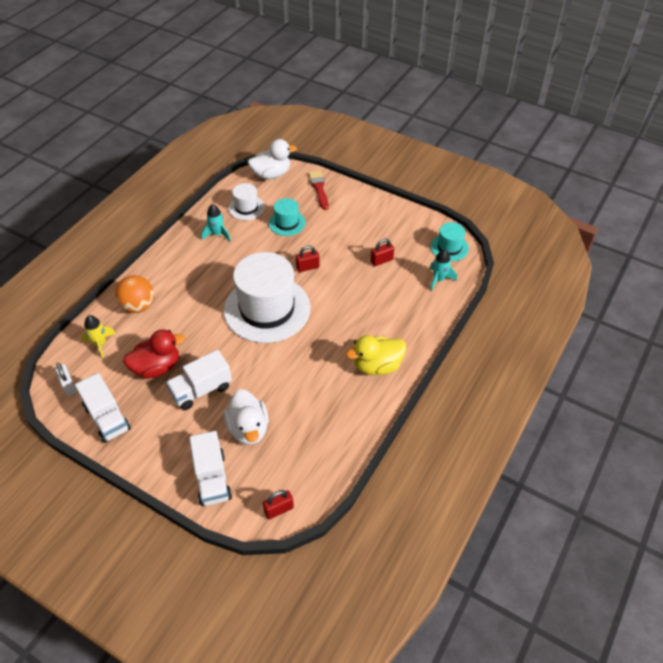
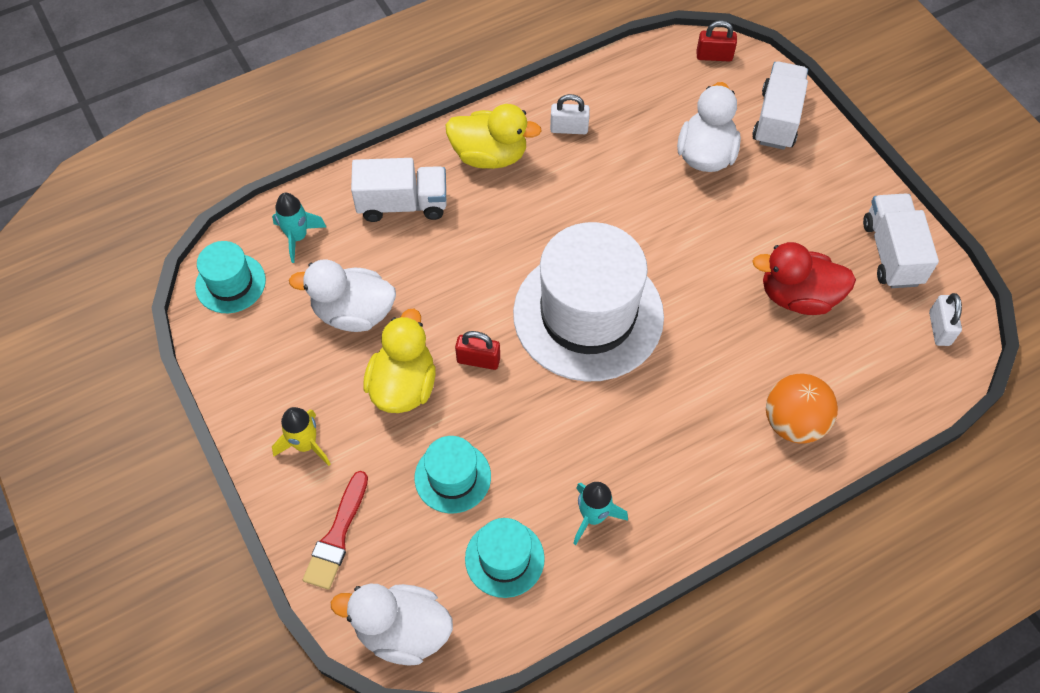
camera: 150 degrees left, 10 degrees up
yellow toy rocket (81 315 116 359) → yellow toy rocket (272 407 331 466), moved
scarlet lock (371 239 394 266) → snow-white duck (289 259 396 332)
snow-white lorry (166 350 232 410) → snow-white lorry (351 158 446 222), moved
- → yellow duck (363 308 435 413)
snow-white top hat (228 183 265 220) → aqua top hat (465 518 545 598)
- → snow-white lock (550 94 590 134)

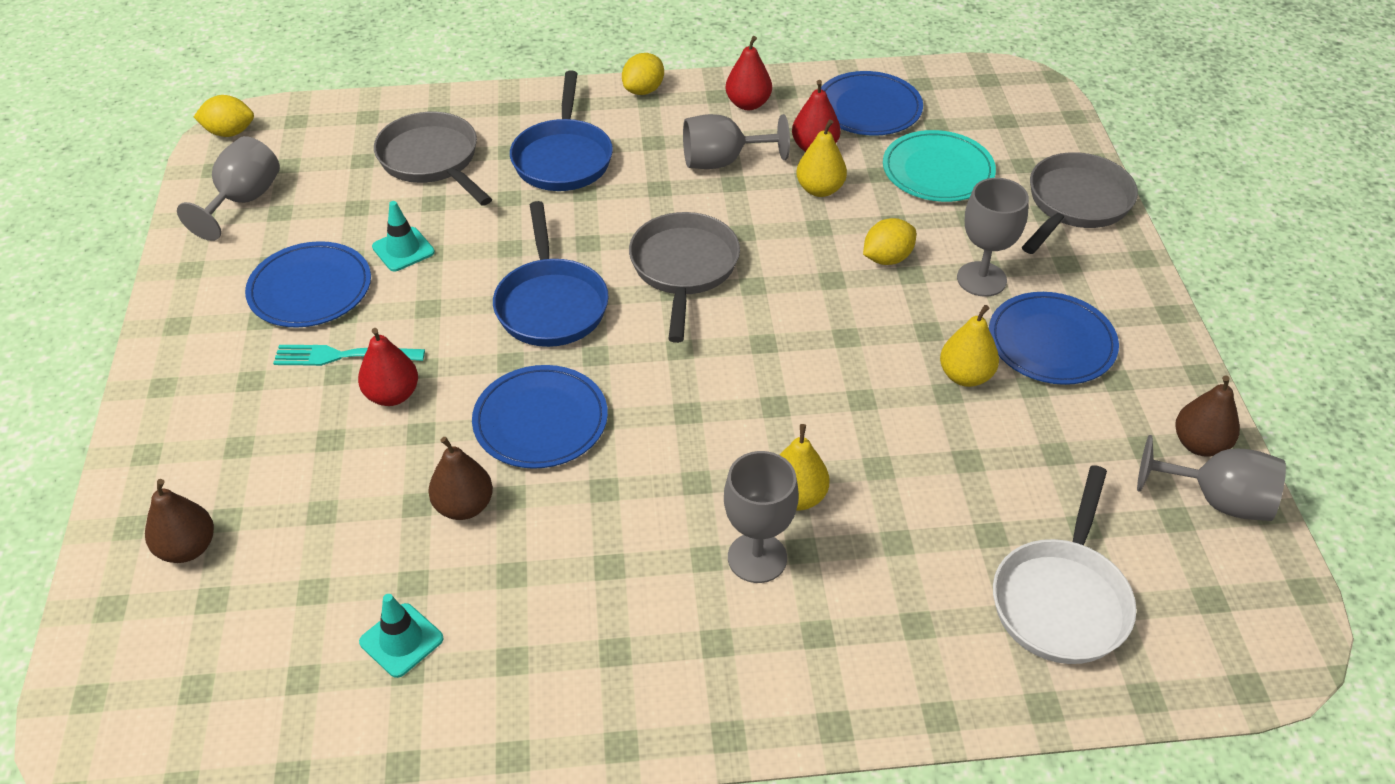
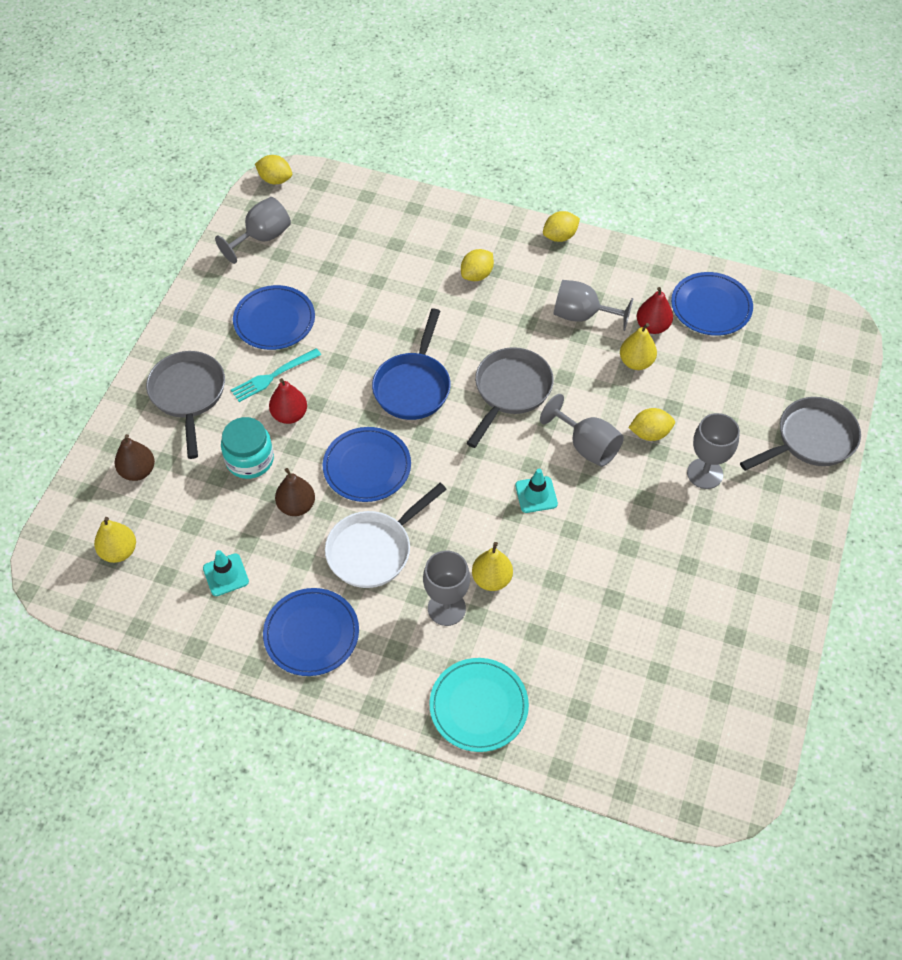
camera: 25 degrees right, 10 degrees up
yellow pear (940 305 999 387) → yellow pear (94 517 136 563), moved
gray skillet (374 112 492 206) → gray skillet (146 351 225 459), moved
- → aqua jam jar (221 417 274 479)
aqua table fork (273 345 425 366) → aqua table fork (231 348 321 402), 60 degrees counterclockwise
royal blue plate (989 292 1119 385) → royal blue plate (263 588 359 676), moved
snow-white skillet (993 465 1137 664) → snow-white skillet (325 483 447 588), moved
aqua plate (883 130 996 202) → aqua plate (429 658 529 752), moved
royal blue skillet (510 71 613 191) → yellow toy lemon (461 249 494 281)
aqua road cone (372 201 435 271) → aqua road cone (515 469 558 513), moved
gray goblet (1137 435 1286 521) → gray goblet (540 394 624 467), moved
scarlet pear (726 36 772 110) → -
russet pear (1175 375 1240 456) → -

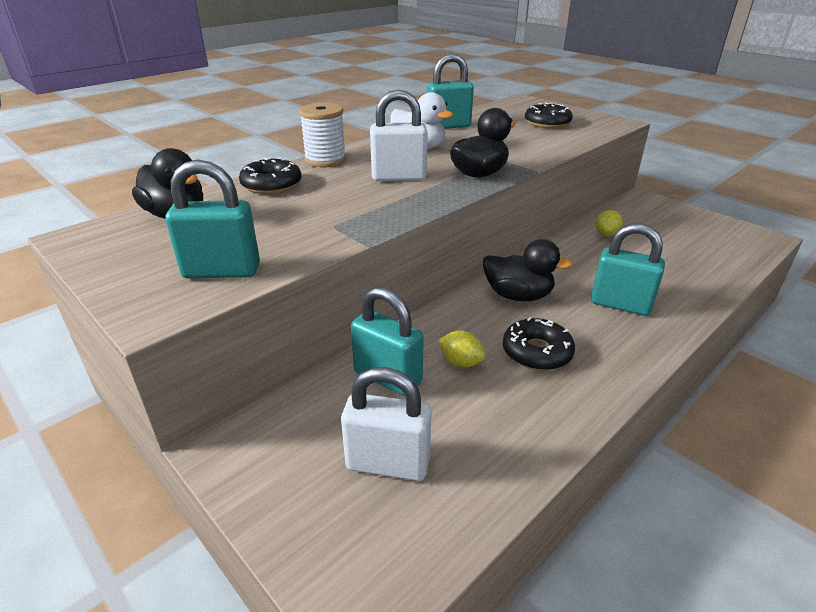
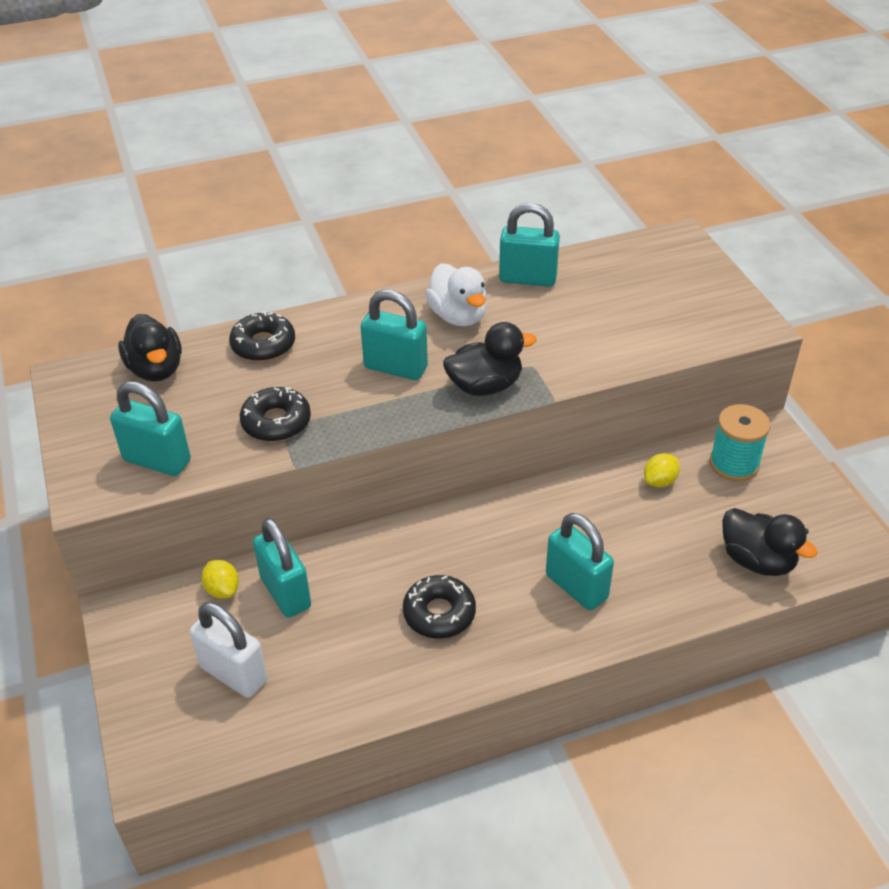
camera: 25 degrees right, 10 degrees up
yellow toy lemon (439 331 486 367) → yellow toy lemon (201 560 239 599), moved
jet-black doughnut (525 103 573 128) → jet-black doughnut (240 387 311 442), moved
snow-white lock (370 90 428 181) → aqua lock (361 290 428 380)
- → aqua spool (710 404 770 482)
jet-black duck (483 239 573 301) → jet-black duck (722 508 818 576), moved
snow-white spool (299 103 346 167) → -

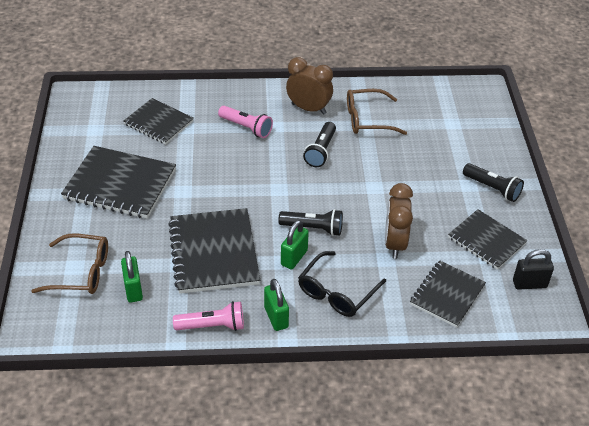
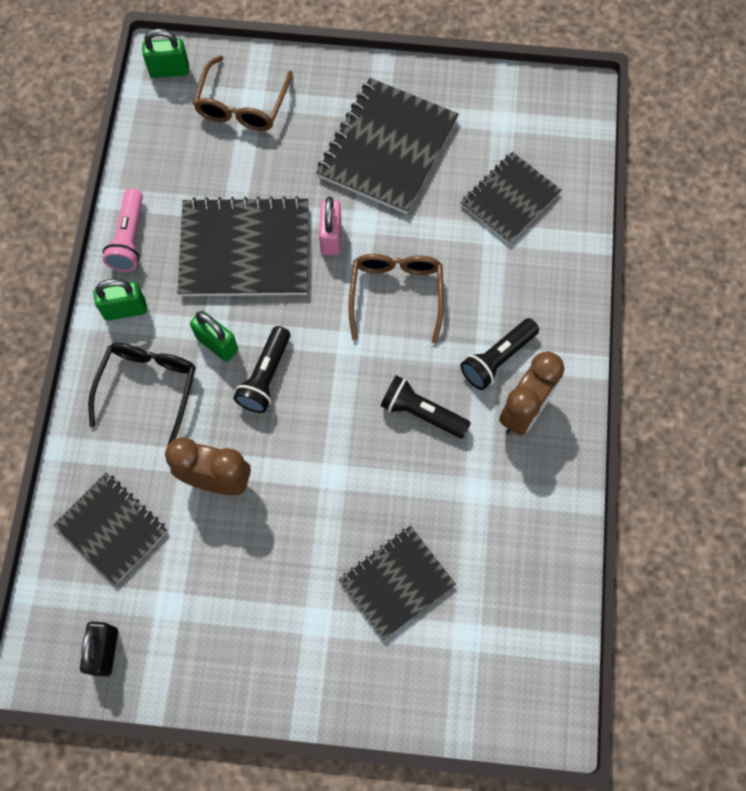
camera: 100 degrees right, 25 degrees up
jet-black eyeglasses (298 251 386 317) → jet-black eyeglasses (88 343 196 445), 60 degrees clockwise
green lock (121 251 143 302) → green lock (142 29 189 78), moved
- → pink lock (319 196 341 255)
jet-black notebook (448 209 528 270) → jet-black notebook (339 526 456 640), moved
russet eyeglasses (347 89 407 135) → russet eyeglasses (348 254 444 344), moved
jet-black torch (463 163 524 202) → jet-black torch (460 318 539 390), moved
pink torch (218 106 273 138) → -

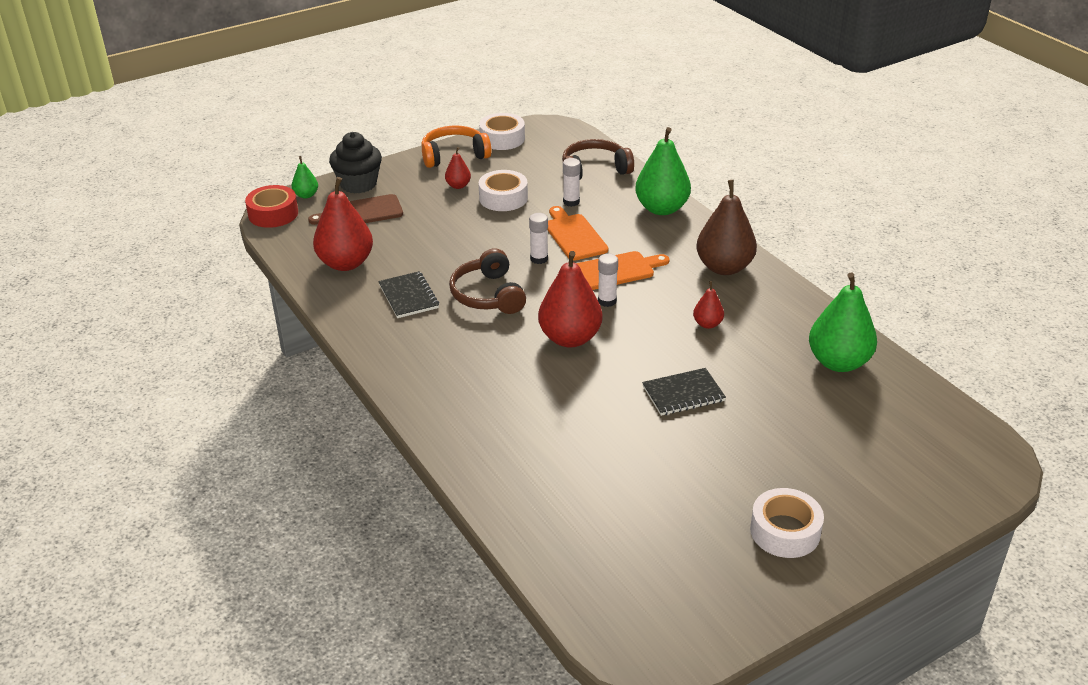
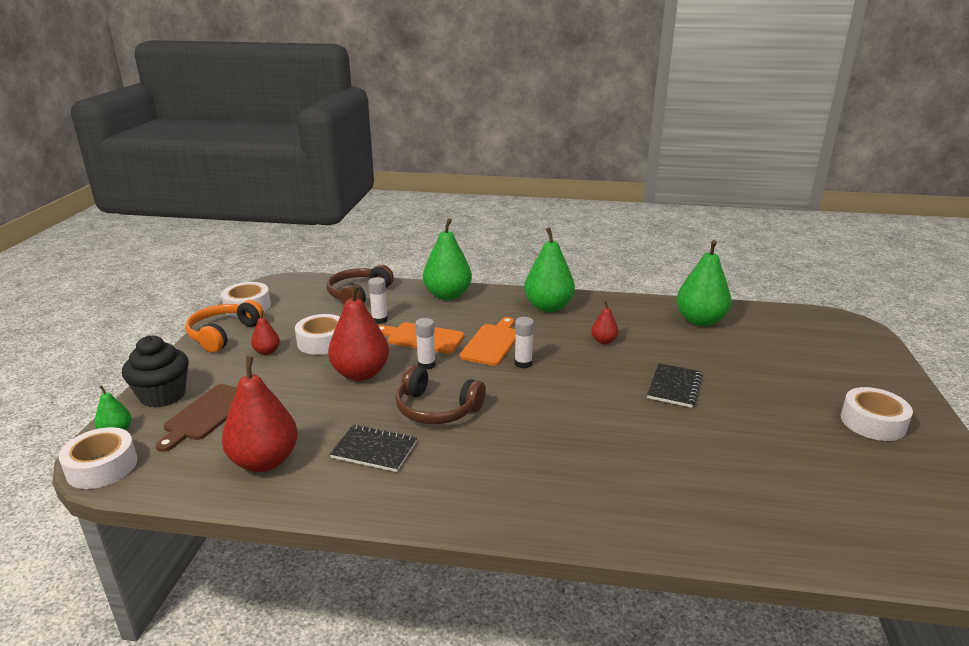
camera: 50 degrees left, 10 degrees down
scarlet sticky tape (245 185 298 228) → snow-white sticky tape (59 427 137 489)
scarlet pear (538 251 603 347) → scarlet pear (328 284 389 381), moved
russet pear (697 180 757 275) → green pear (524 227 575 312)

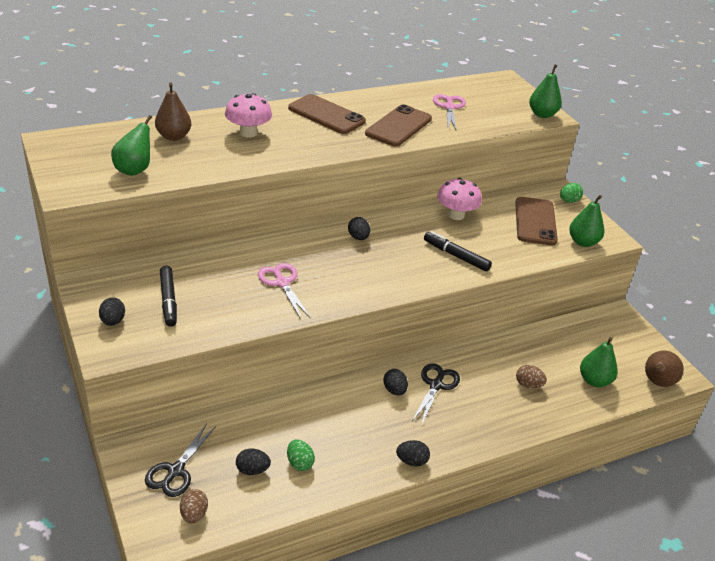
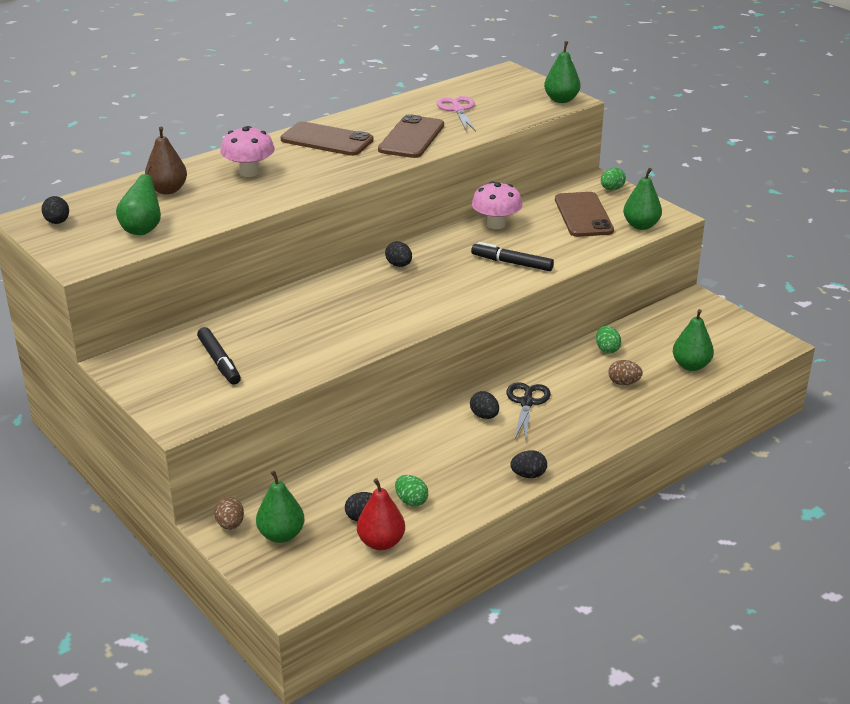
camera: 10 degrees left, 5 degrees down
jet-black toy egg (99 297 125 326) → jet-black toy egg (41 196 69 224), moved
russet toy egg (180 489 208 523) → russet toy egg (214 497 244 530), moved
jet-black pair of scissors (145 423 216 497) → green pear (256 470 305 543)
- → scarlet pear (357 478 405 550)
- → green toy egg (596 326 621 353)
pink pair of scissors (258 263 310 319) → -
russet pear (645 350 684 387) → -

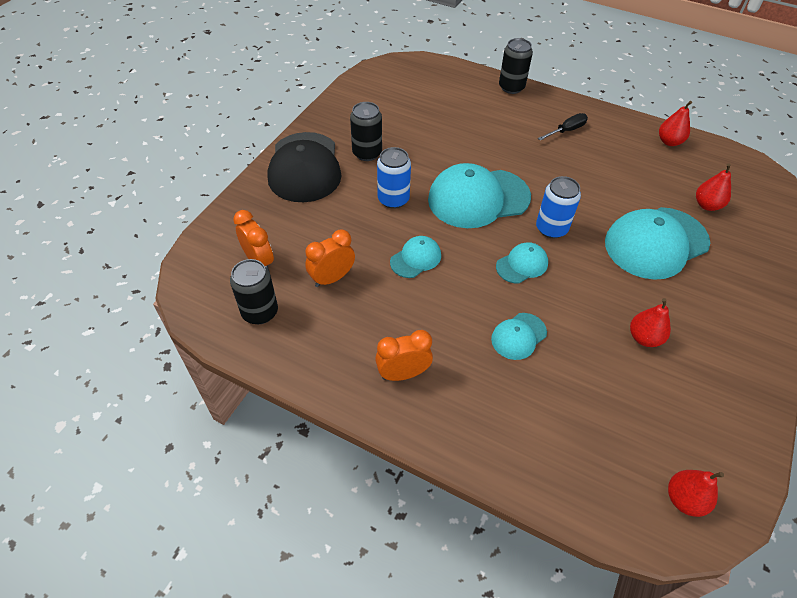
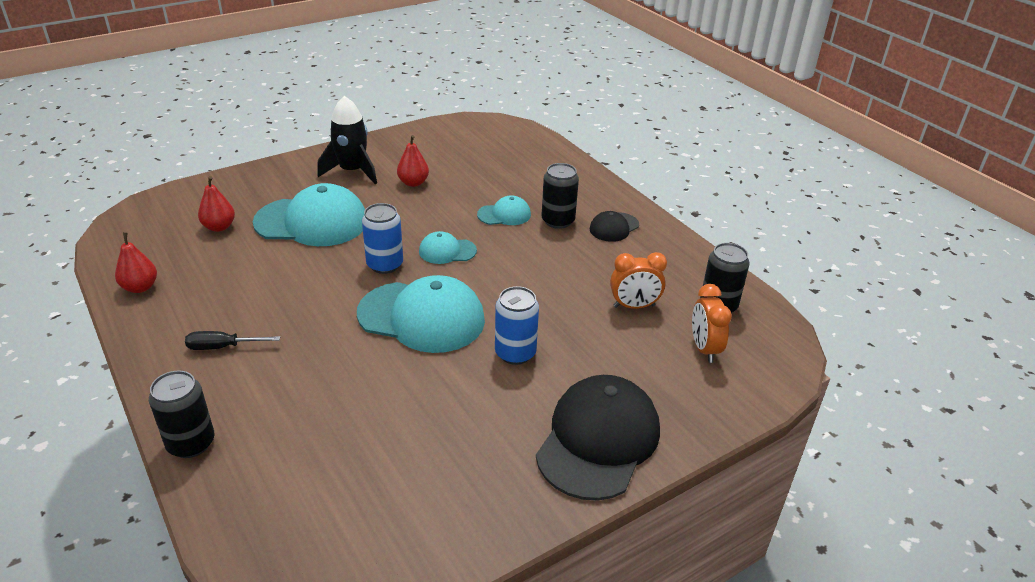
camera: 150 degrees left, 15 degrees down
- → jet-black toy rocket (317 96 377 184)
jet-black soda can (350 102 382 161) → jet-black soda can (541 163 579 229), moved
bright orange clock (375 330 433 381) → jet-black cap (590 211 639 242)
aqua cap (390 236 441 278) → -
scarlet pear (668 470 724 517) → -

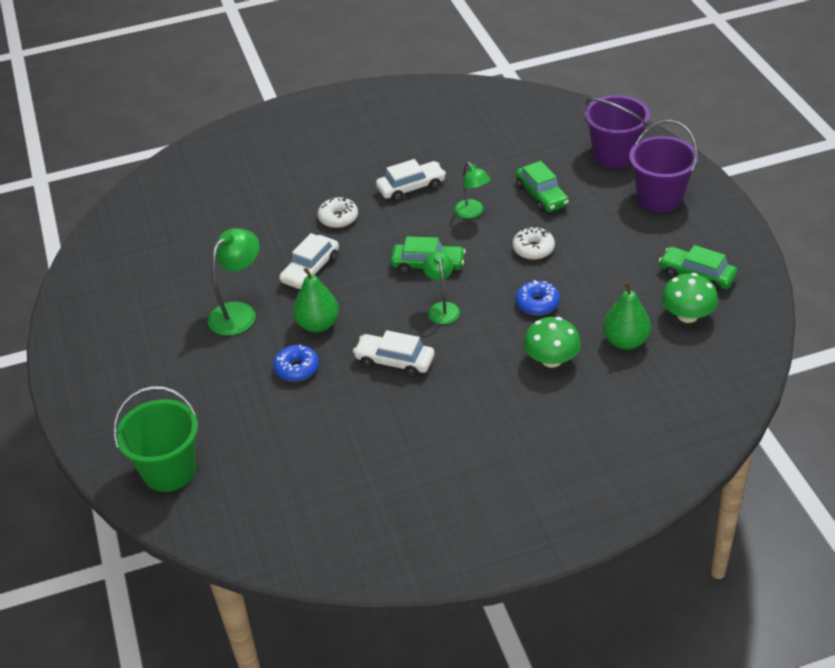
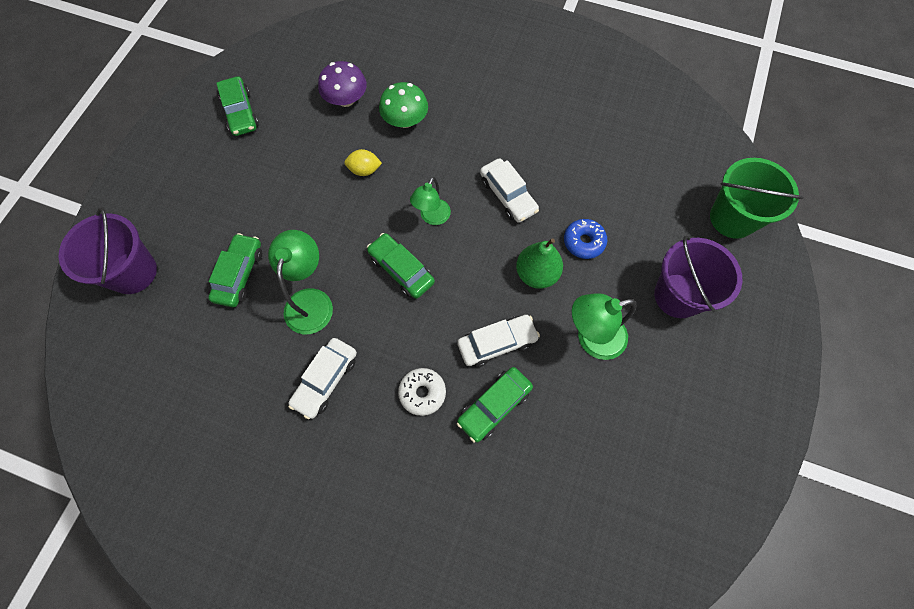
camera: 145 degrees left, 25 degrees up
green reading lamp (454 162 491 219) → green reading lamp (268 230 333 334), x1.51
snow-white car (376 159 446 201) → snow-white car (288 338 357 419), 75 degrees counterclockwise
green pear (603 281 651 350) → violet mushroom (318 61 367 107)
royal blue doughnut (516 280 560 315) → yellow toy lemon (344 149 382 176)
- → green car (457 367 533 442)
violet bucket (629 120 698 212) → violet bucket (654 236 742 318), moved
snow-white doughnut (513 226 555 260) → -
green mushroom (661 273 718 323) → -

